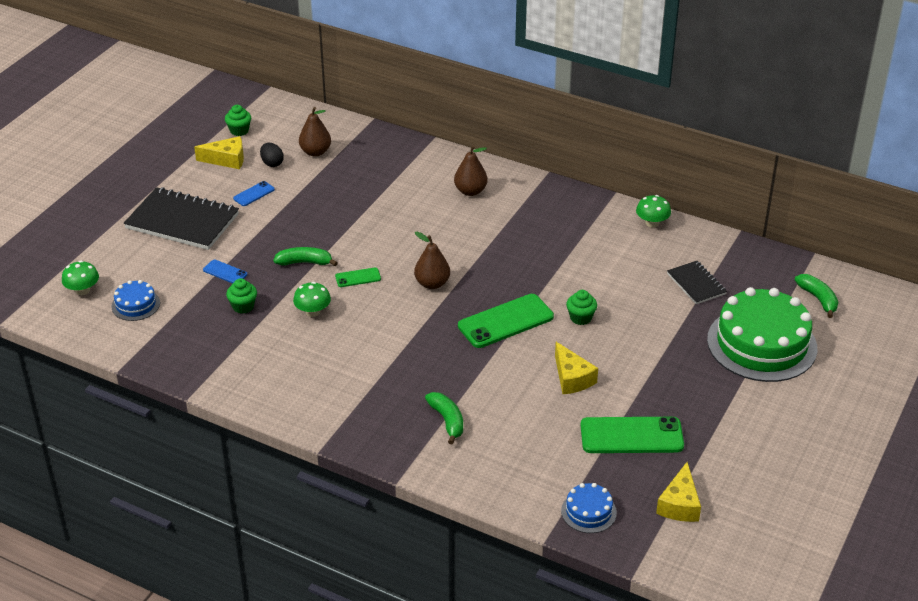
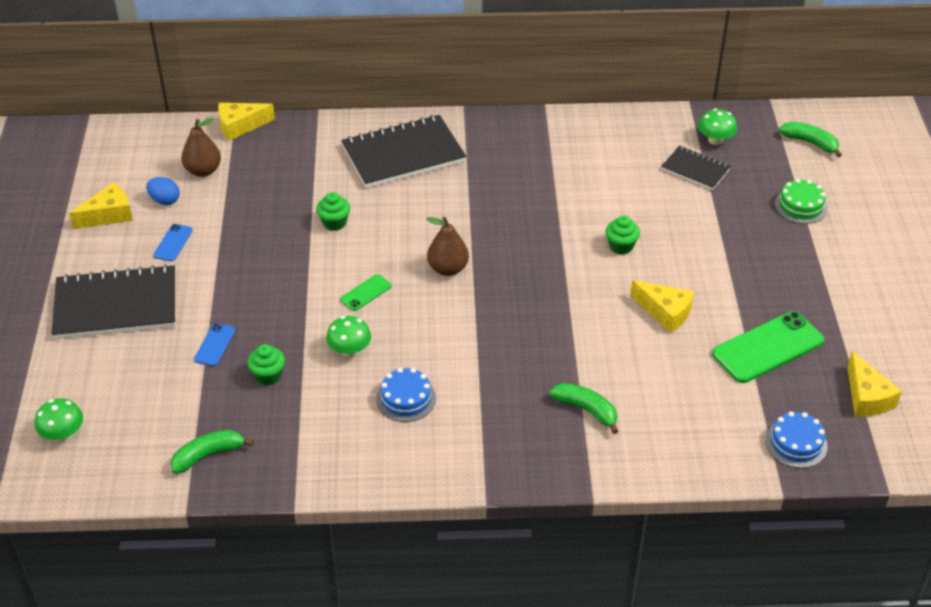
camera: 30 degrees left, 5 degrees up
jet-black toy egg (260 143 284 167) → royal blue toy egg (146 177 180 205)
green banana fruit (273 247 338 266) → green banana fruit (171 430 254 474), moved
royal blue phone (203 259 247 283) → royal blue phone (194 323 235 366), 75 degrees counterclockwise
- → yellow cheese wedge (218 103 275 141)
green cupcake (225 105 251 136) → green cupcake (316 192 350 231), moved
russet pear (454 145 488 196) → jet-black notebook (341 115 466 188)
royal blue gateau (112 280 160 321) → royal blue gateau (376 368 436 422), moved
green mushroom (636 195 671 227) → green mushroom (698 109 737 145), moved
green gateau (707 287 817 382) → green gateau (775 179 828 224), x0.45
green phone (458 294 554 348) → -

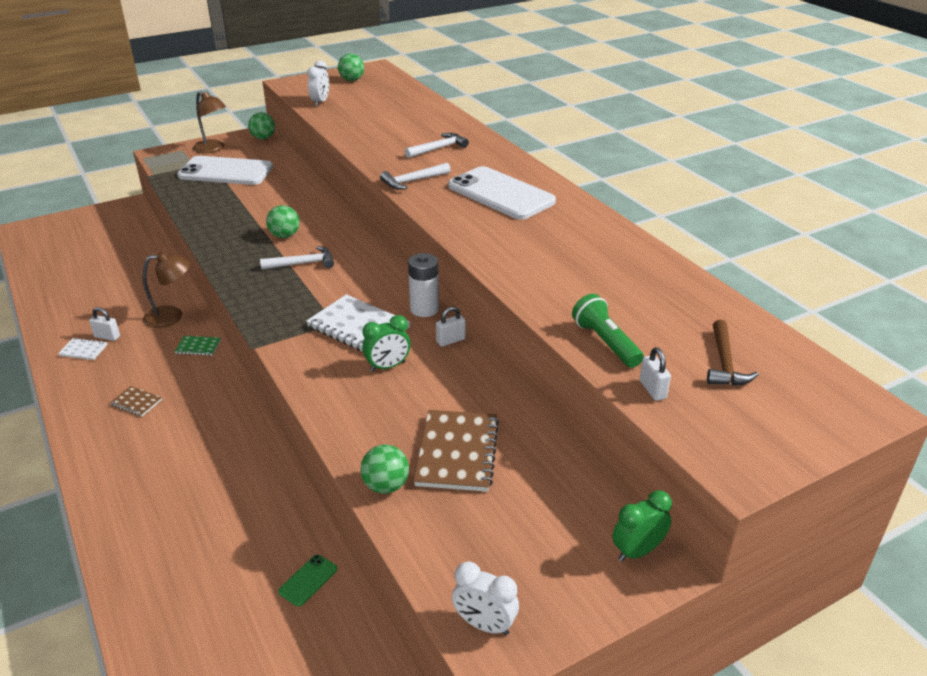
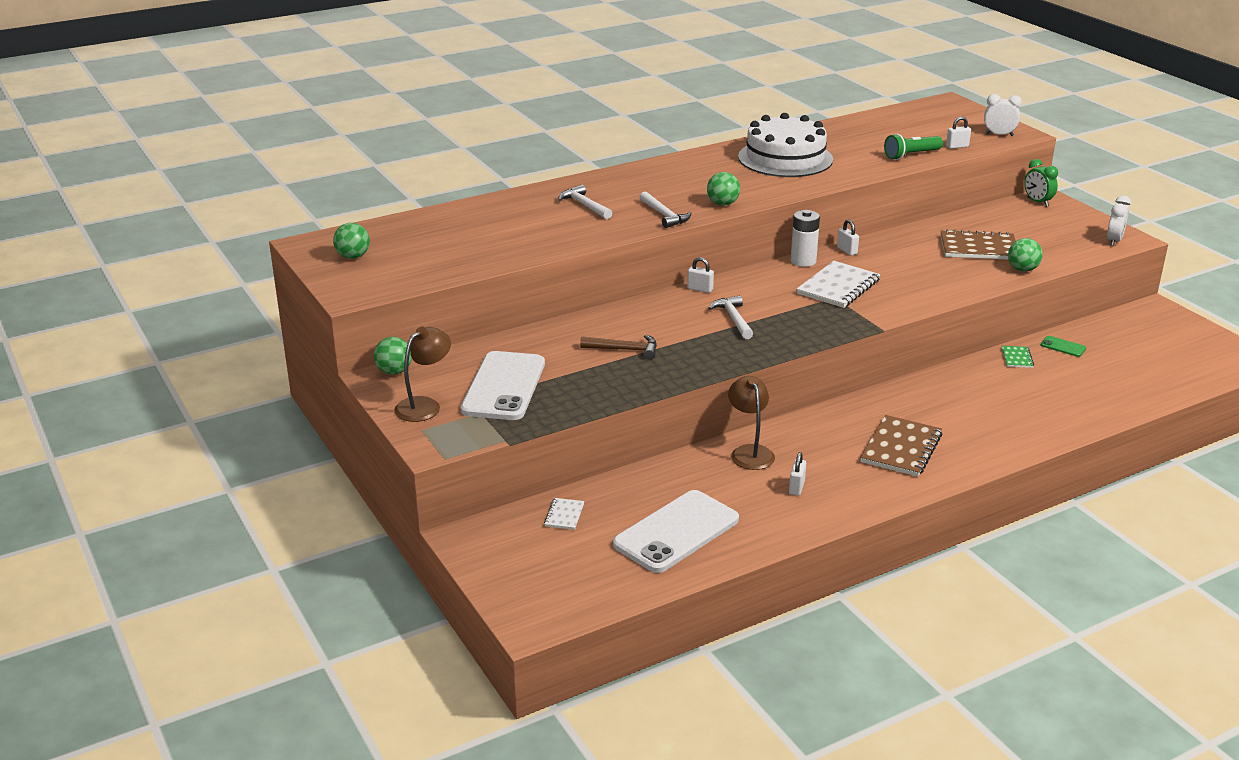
camera: 90 degrees left, 5 degrees down
snow-white notebook (58 338 108 360) → snow-white notebook (544 498 584 530), moved
russet carpenter's hammer (707 320 759 386) → russet carpenter's hammer (580 335 657 360), moved
snow-white phone (448 166 556 220) → snow-white phone (613 490 739 573), moved
- → snow-white lock (687 257 714 293)
green sphere (266 205 299 238) → green sphere (707 172 740 206), moved
- → snow-white gateau (738 113 833 177)
russet notebook (110 386 162 416) → russet notebook (860 415 942 477), x2.05
snow-white clock (307 60 329 106) → snow-white clock (984 94 1022 136), moved
green notebook (175 336 221 356) → green notebook (1002 346 1034 368), moved
green clock (362 315 410 372) → -

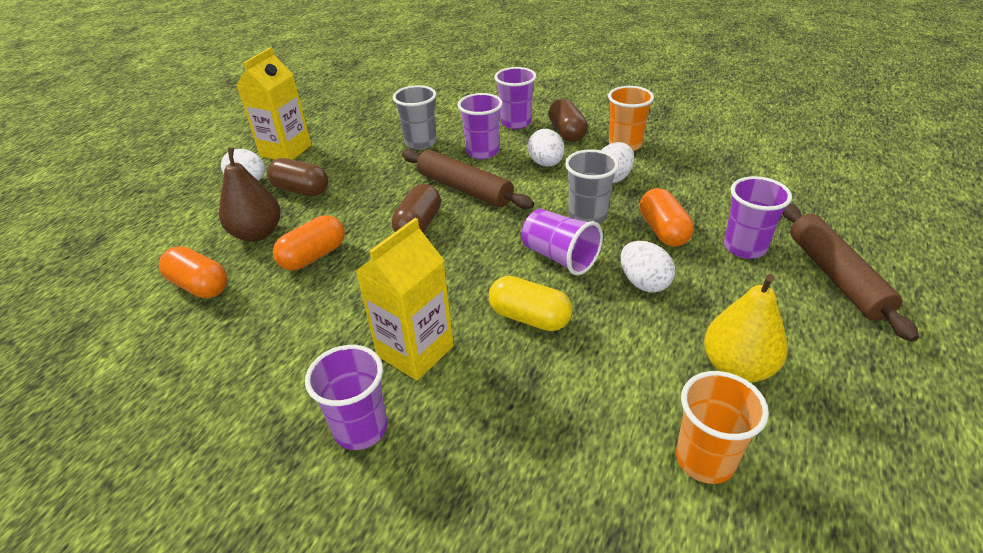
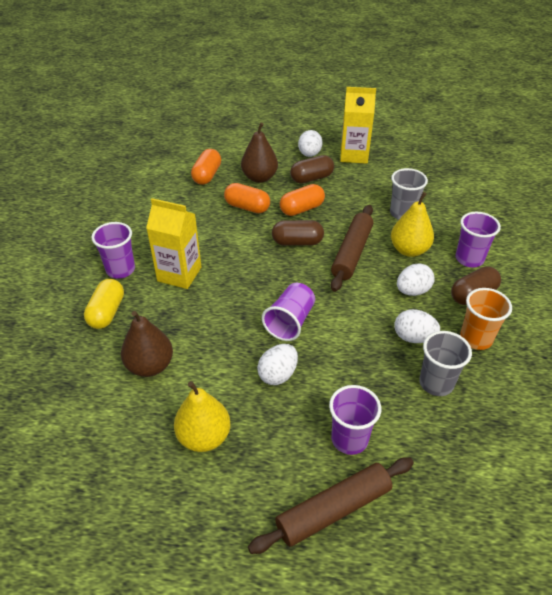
camera: 70 degrees right, 5 degrees up
yellow capsule (489 276 572 331) → yellow capsule (84 279 124 329), moved
- → russet pear (121 311 173 377)
bright orange capsule (640 188 694 247) → bright orange capsule (280 184 325 216), moved
russet capsule (267 158 328 196) → russet capsule (290 155 334 184), 60 degrees clockwise
violet beaker (457 93 503 159) → yellow pear (391 192 434 257)
gray beaker (565 149 619 224) → gray beaker (419 331 472 396), moved
bright orange beaker (676 371 769 484) → -

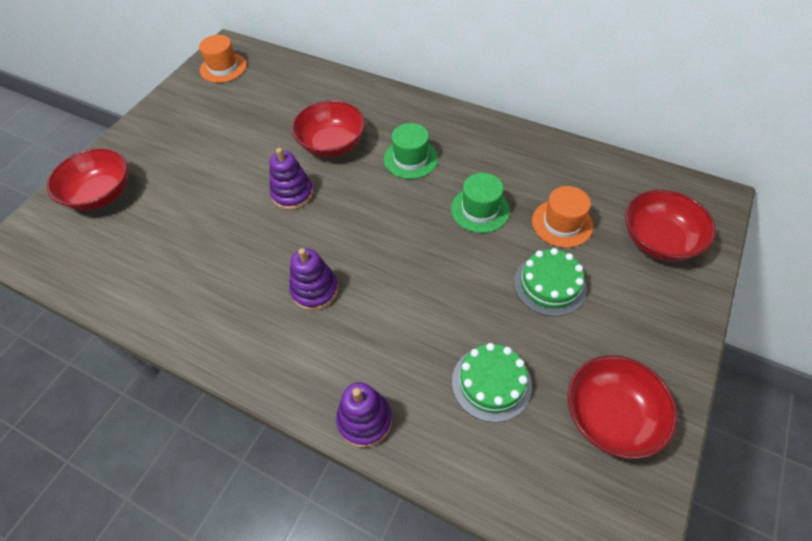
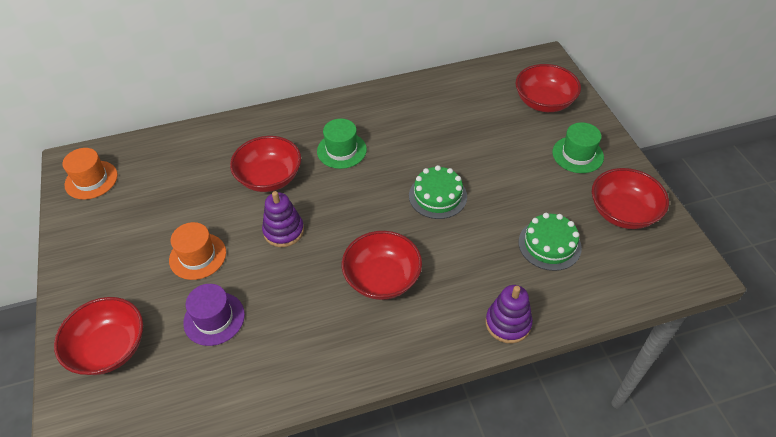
camera: 45 degrees left, 5 degrees down
bright orange top hat (532 186 593 248) → bright orange top hat (169 222 226 280), moved
- → violet top hat (183 284 245 346)
violet stacking rings (289 248 338 311) → scarlet bowl (342 231 422 300)
green gateau (514 248 587 317) → green gateau (409 165 467 219), moved
green top hat (451 173 510 233) → green top hat (552 122 604 173), moved

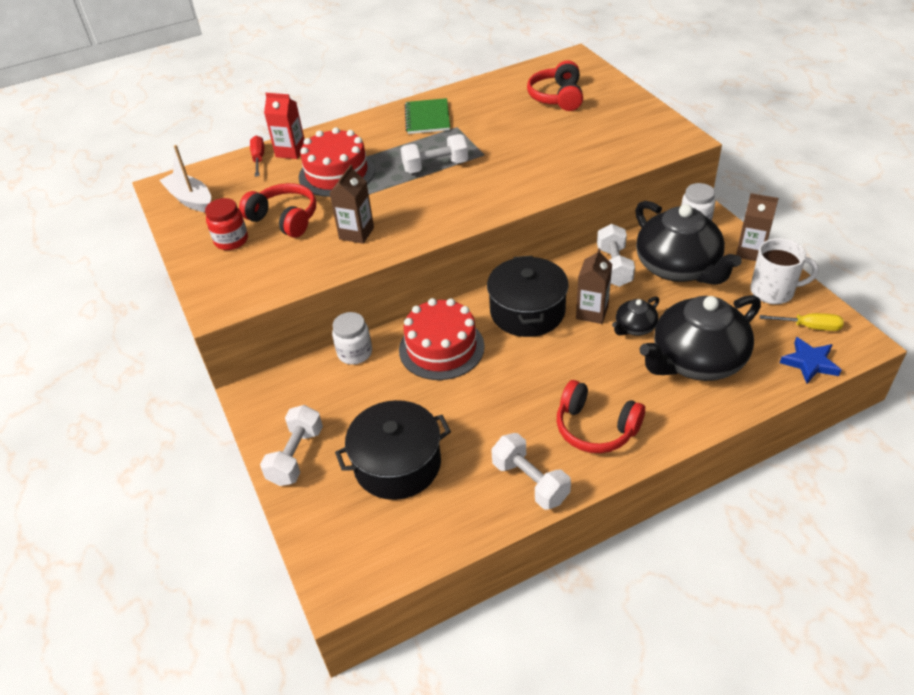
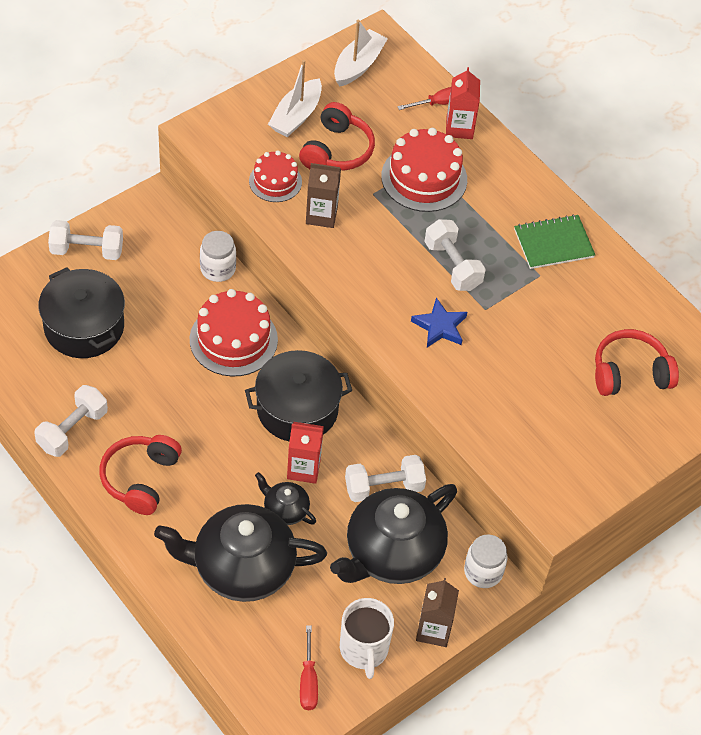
camera: 70 degrees right, 10 degrees up
jet-black china teapot (639 295 761 381) → jet-black china teapot (154 504 327 602), 45 degrees counterclockwise
- → scarlet gateau (249 150 302 202)
scarlet jam jar (205 198 248 250) → snow-white sailboat (268 60 322 137)
russet carton (576 248 612 324) → scarlet carton (287 422 324 484)
yellow hand screwdriver (760 313 844 331) → scarlet hand screwdriver (300 625 318 710)
royal blue star (780 337 841 383) → royal blue star (411 298 467 347), moved

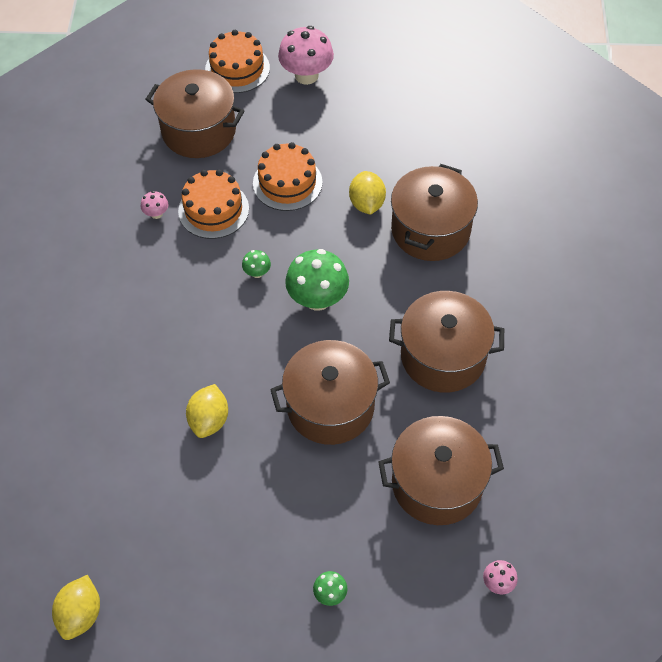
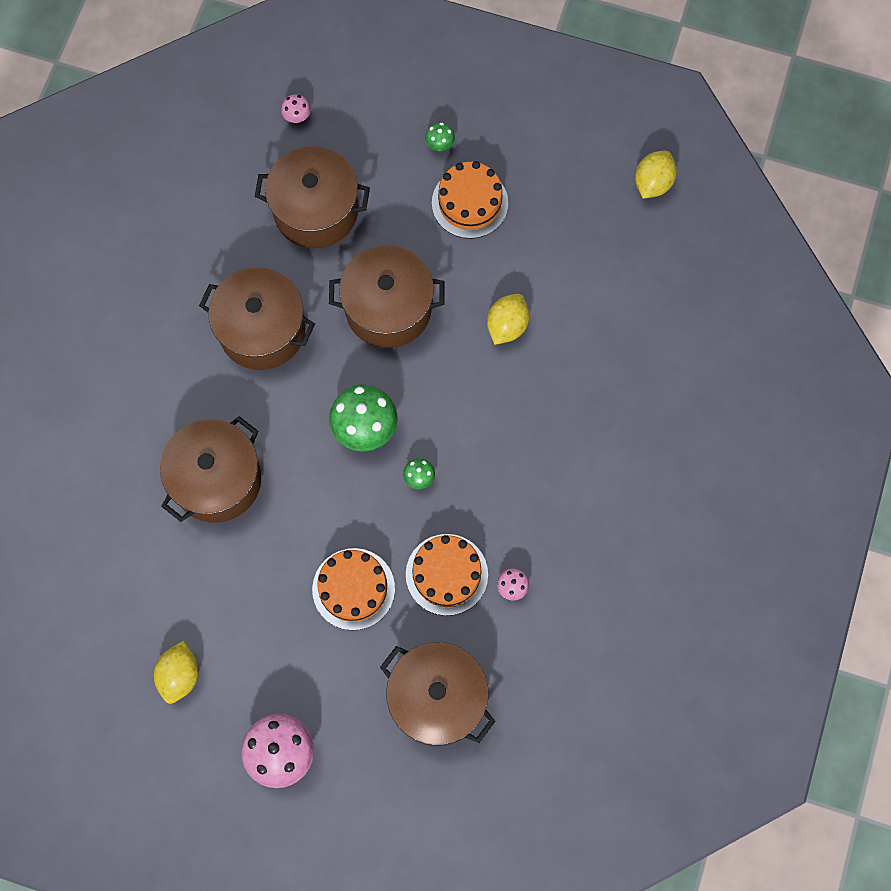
camera: 165 degrees left, 15 degrees up
yellow toy lemon (349 171 386 215) → yellow toy lemon (154 641 199 704), moved
bright orange gateau (205 30 270 93) → bright orange gateau (432 161 508 239), moved

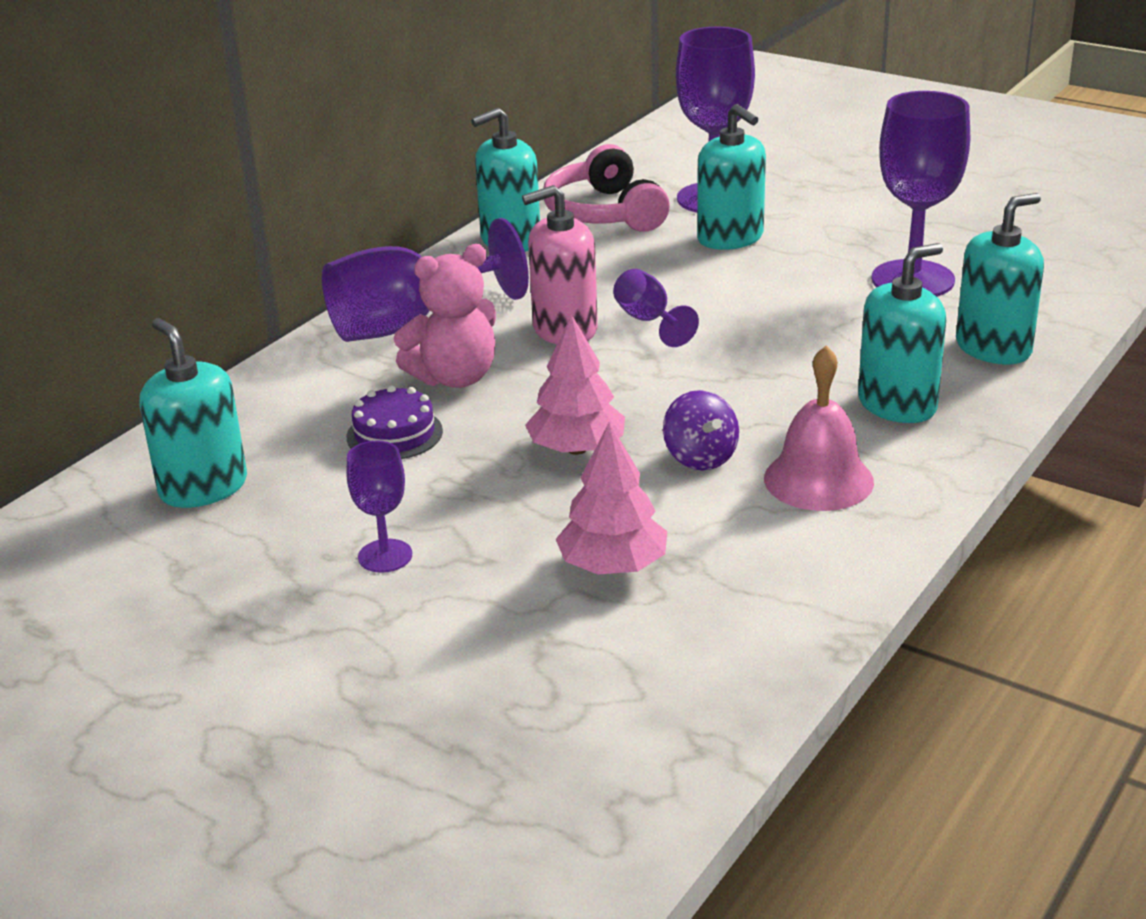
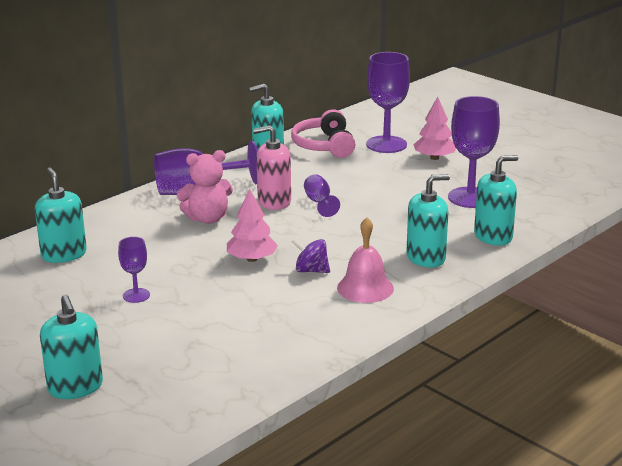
camera: 10 degrees right, 5 degrees down
aqua pump bottle (697 104 766 250) → aqua pump bottle (40 295 103 399), moved
violet spinning top (663 390 739 470) → violet spinning top (292 238 330 273), 120 degrees clockwise
pink tree (556 422 667 575) → pink tree (414 97 456 160), moved
violet gateau (346 385 443 459) → -

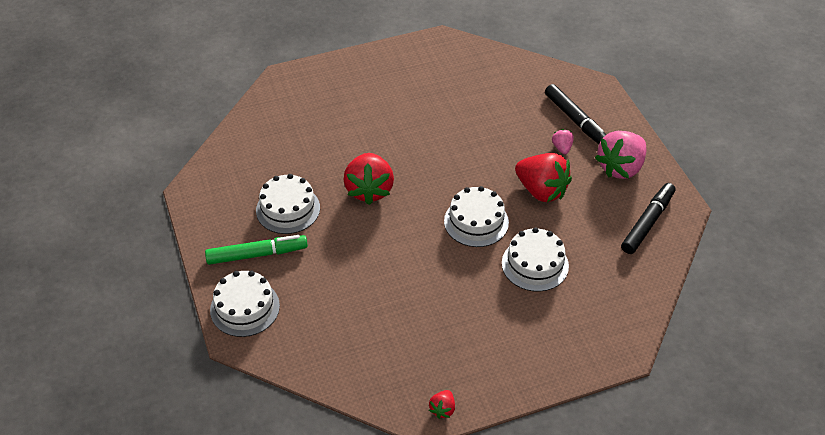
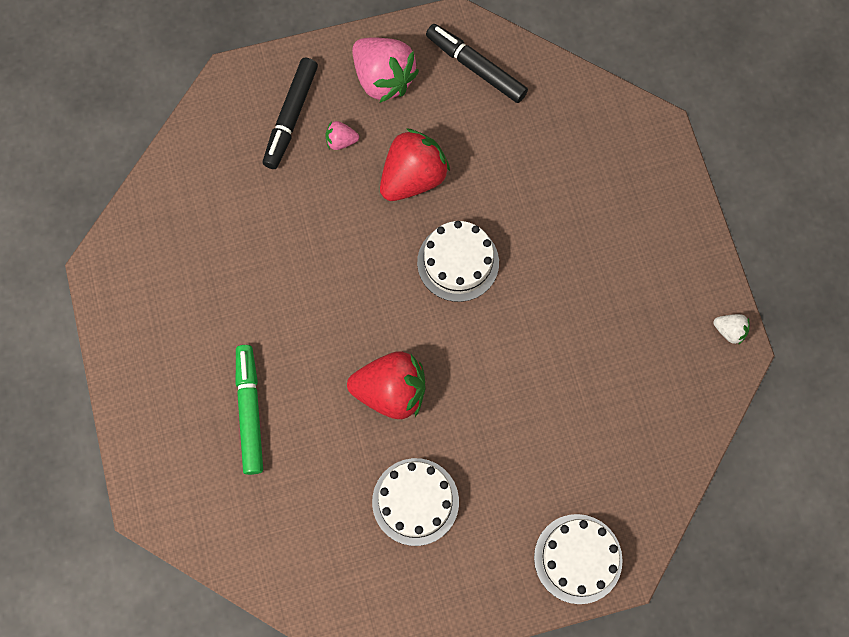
camera: 85 degrees left, 25 degrees up
green marker (205 235 308 265) → green marker (236 345 263 475), moved
jet-black marker (545 84 606 144) → jet-black marker (263 58 318 169), 135 degrees clockwise
scarlet toy strawberry (429 390 455 419) → snow-white toy strawberry (713 314 749 345)
snow-white gateau (502 227 569 292) → -

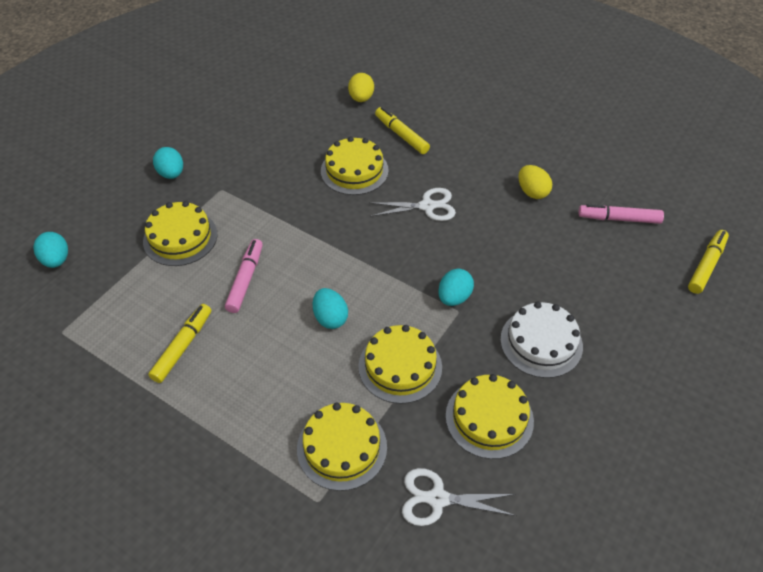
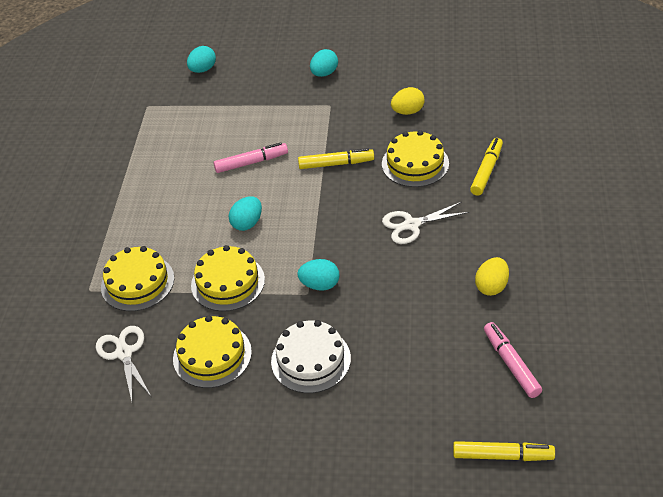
camera: 65 degrees right, 5 degrees down
yellow marker (148 304 211 383) → yellow marker (298 148 374 169), moved
snow-white pair of scissors (369 188 456 221) → snow-white pair of scissors (382 202 469 244), 105 degrees clockwise
yellow toy egg (348 73 374 102) → yellow toy egg (391 87 425 115), moved
yellow gateau (143 201 217 266) → -

